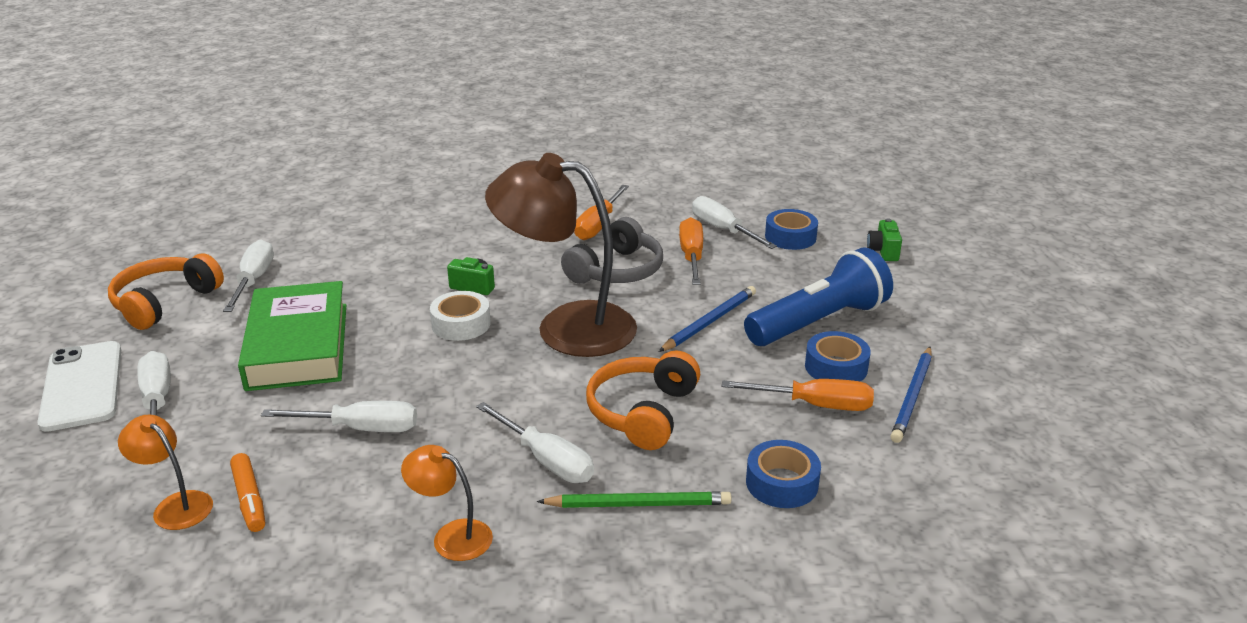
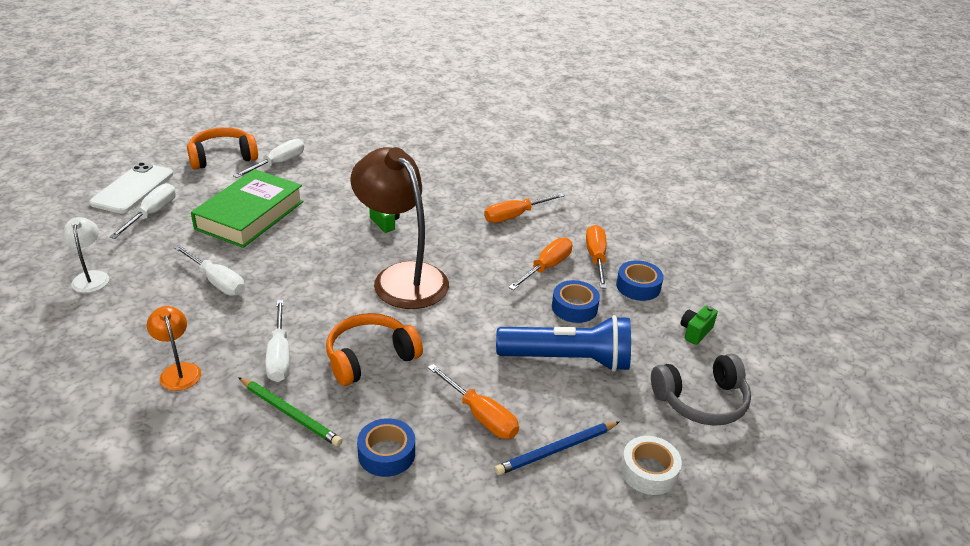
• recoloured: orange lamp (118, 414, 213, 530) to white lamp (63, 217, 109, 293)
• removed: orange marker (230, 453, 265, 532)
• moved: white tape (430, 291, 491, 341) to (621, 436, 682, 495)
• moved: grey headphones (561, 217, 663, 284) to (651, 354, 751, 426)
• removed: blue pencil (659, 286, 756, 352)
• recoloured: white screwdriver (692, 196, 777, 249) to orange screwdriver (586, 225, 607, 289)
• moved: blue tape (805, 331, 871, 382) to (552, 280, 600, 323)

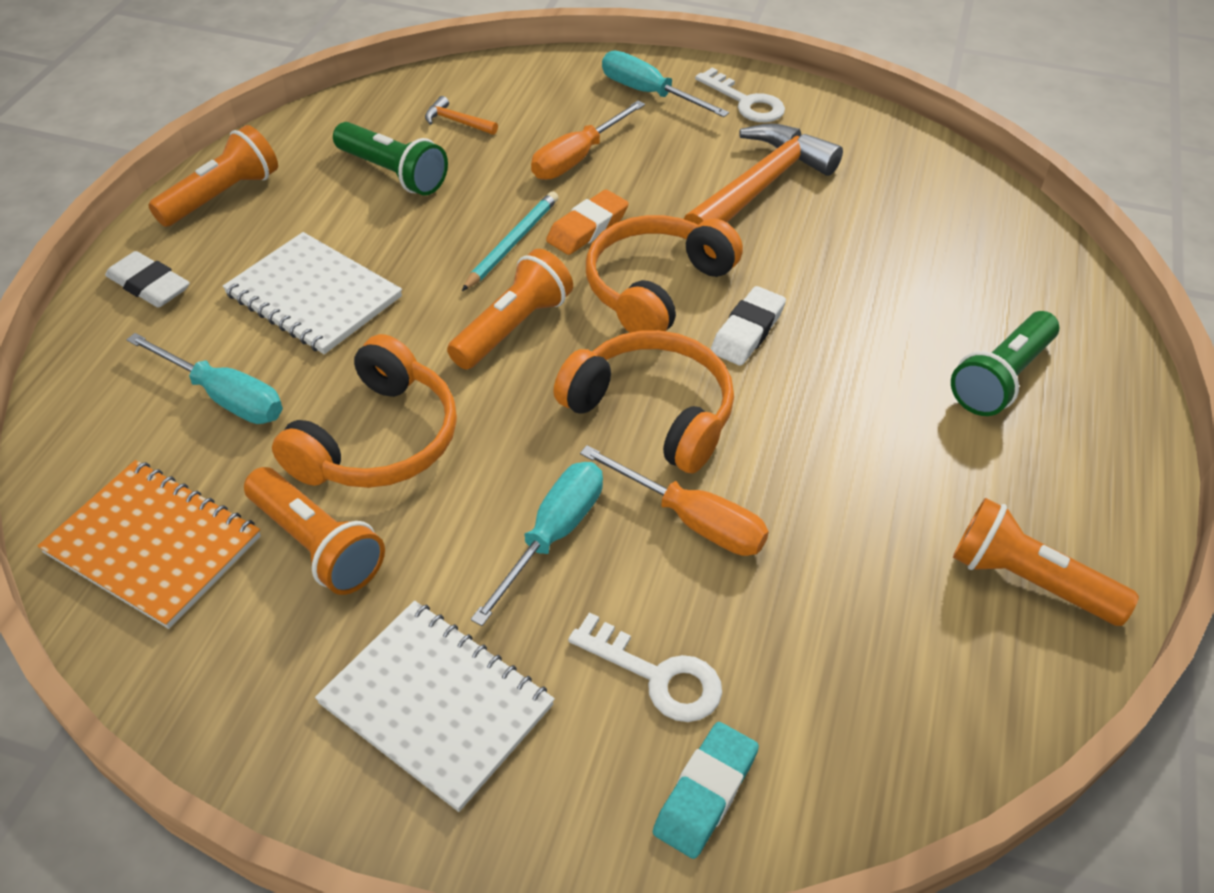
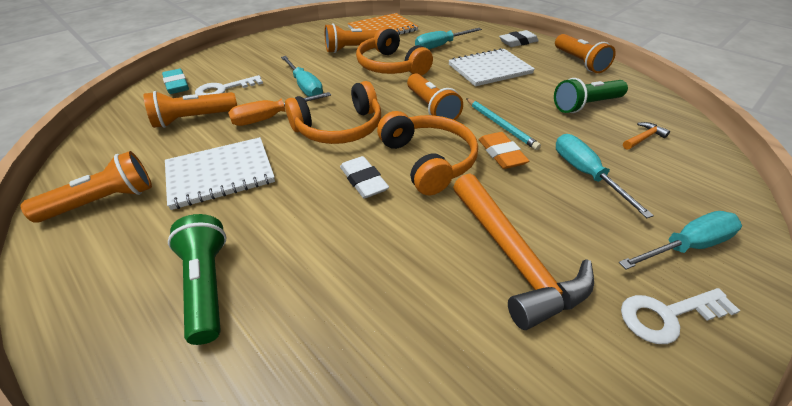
• moved: white notebook (315, 601, 555, 812) to (165, 137, 275, 210)
• recoloured: orange screwdriver (531, 101, 645, 180) to turquoise screwdriver (556, 134, 654, 218)
• added: orange flashlight (143, 91, 237, 128)

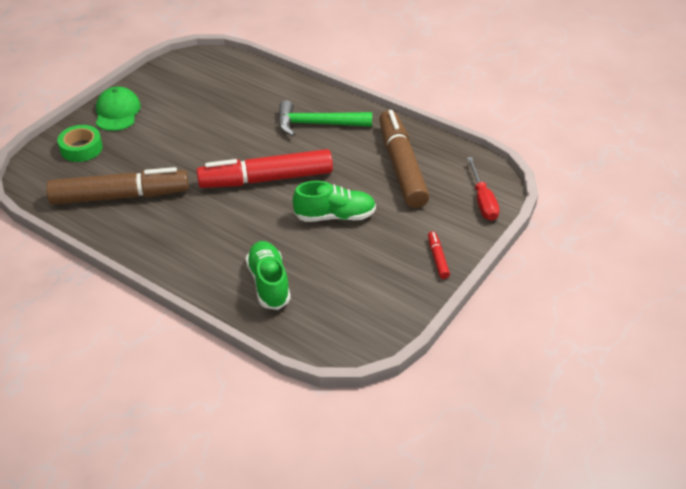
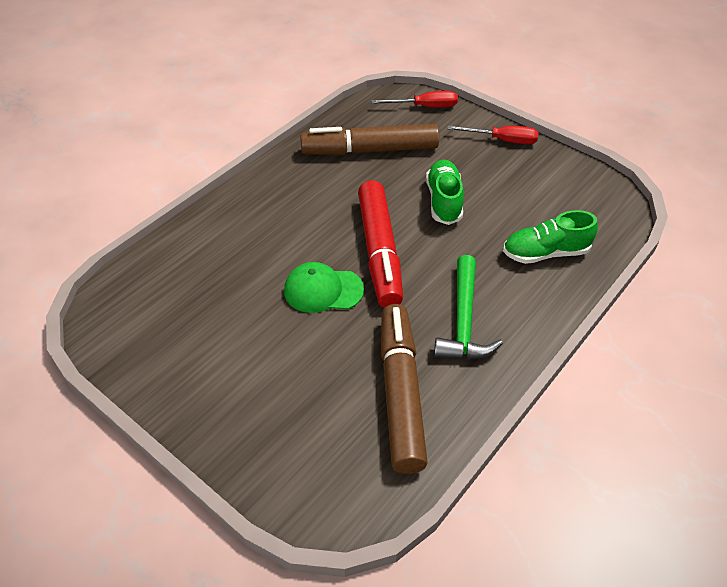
• removed: green tape (57, 125, 103, 162)
• moved: green cap (96, 87, 141, 131) to (284, 262, 364, 313)
• moved: green hammer (278, 100, 372, 136) to (434, 255, 503, 359)
• replaced: red marker (428, 231, 450, 279) to red screwdriver (447, 125, 539, 144)

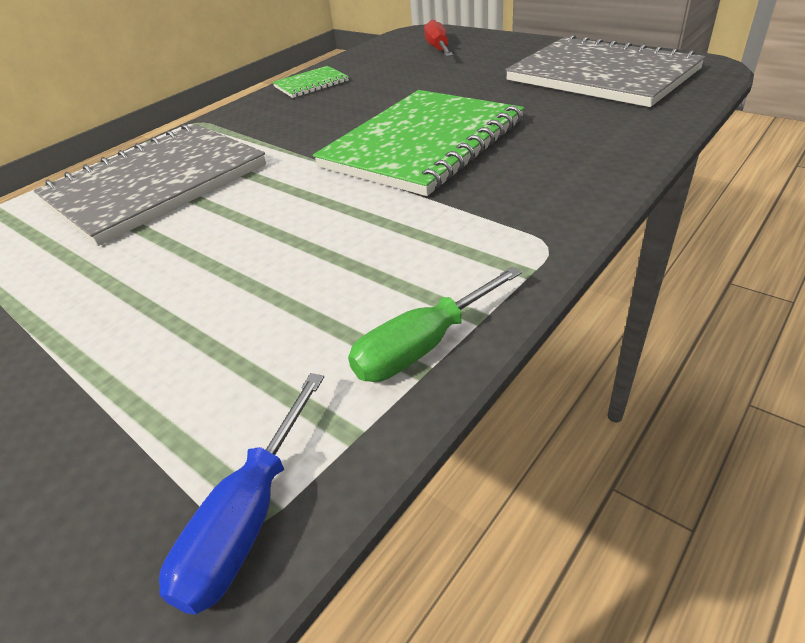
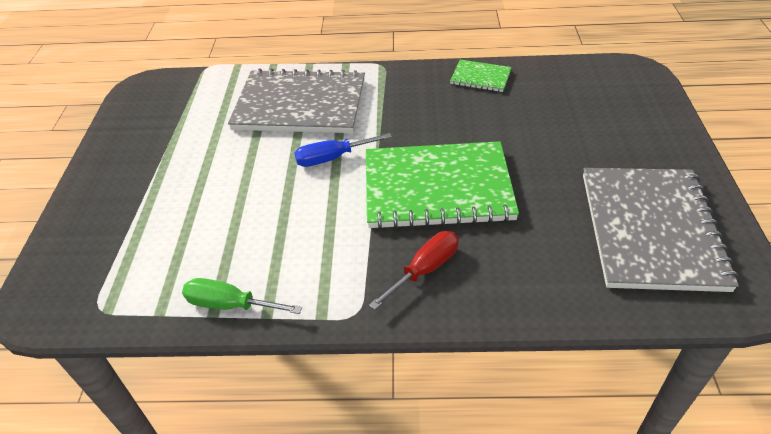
• moved: blue screwdriver (159, 373, 324, 614) to (294, 133, 392, 167)
• moved: red screwdriver (424, 20, 453, 56) to (369, 231, 459, 310)

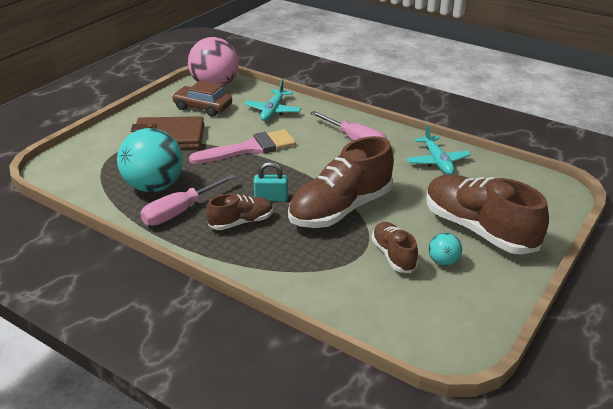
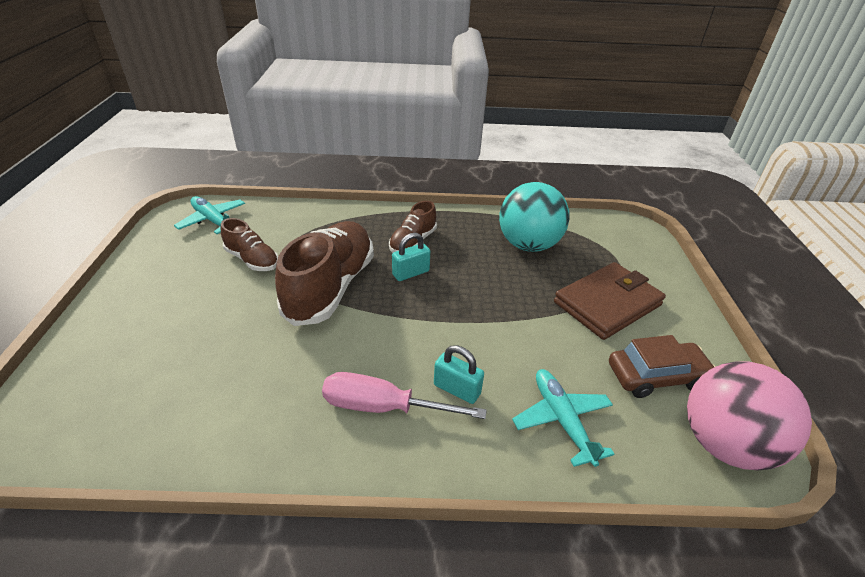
• removed: pink screwdriver (140, 174, 237, 226)
• removed: pink brush (189, 129, 296, 164)
• moved: turquoise plane (407, 125, 471, 175) to (174, 196, 245, 234)
• removed: brown shoe (426, 175, 549, 255)
• removed: turquoise ball (429, 233, 462, 266)
• added: turquoise padlock (434, 345, 484, 404)

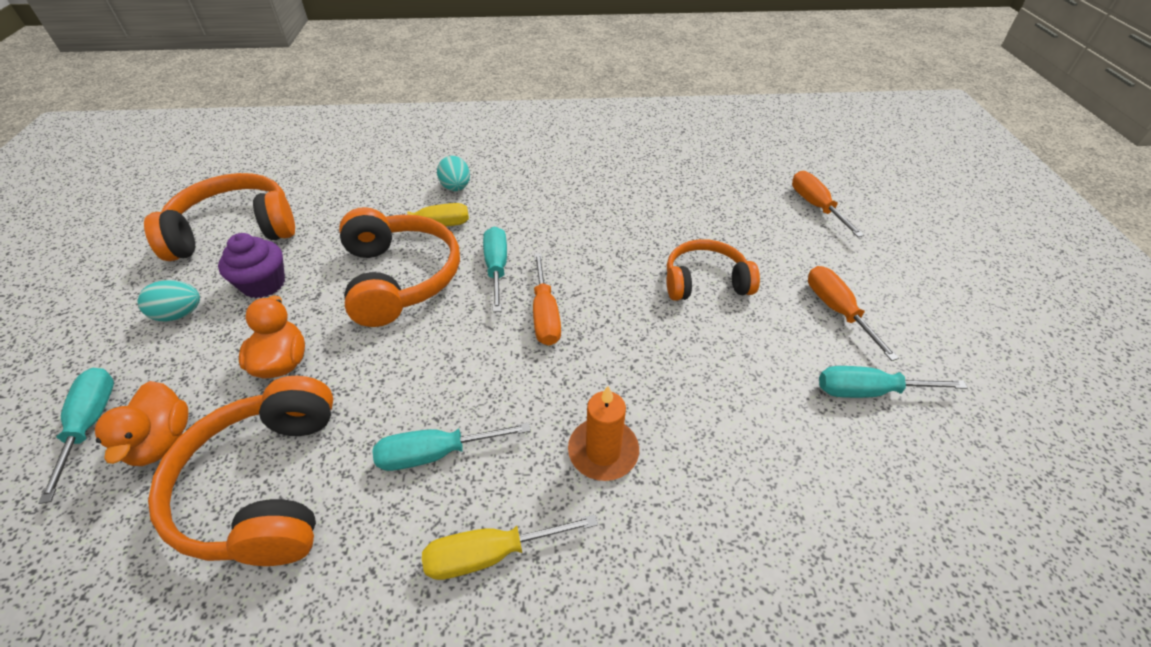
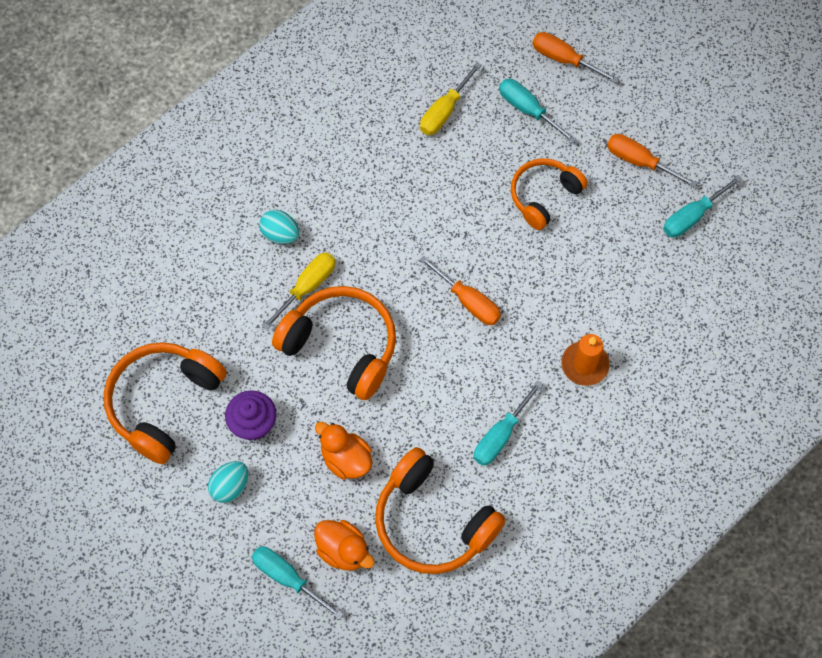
• moved: yellow screwdriver (422, 514, 598, 580) to (420, 62, 482, 135)
• moved: turquoise screwdriver (483, 226, 507, 312) to (499, 79, 577, 143)

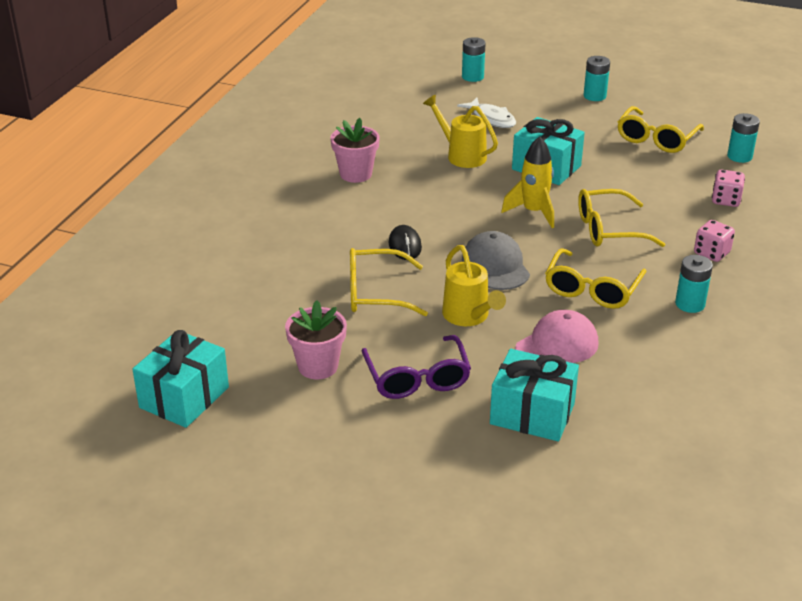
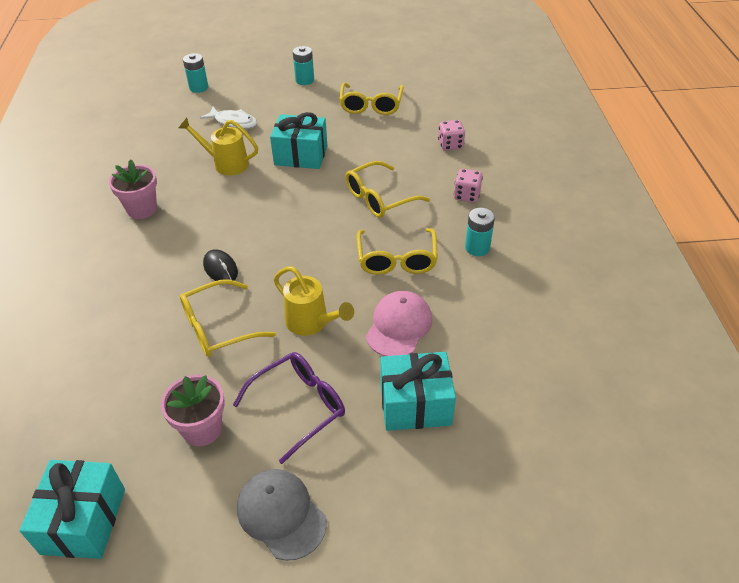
• turned: purple glasses (362, 335, 471, 399) = (233, 352, 345, 464) 90 degrees counterclockwise
• moved: grey cap (462, 231, 530, 290) to (237, 469, 327, 561)
• removed: yellow rocket (501, 136, 554, 228)
• removed: turquoise battery (727, 113, 760, 163)

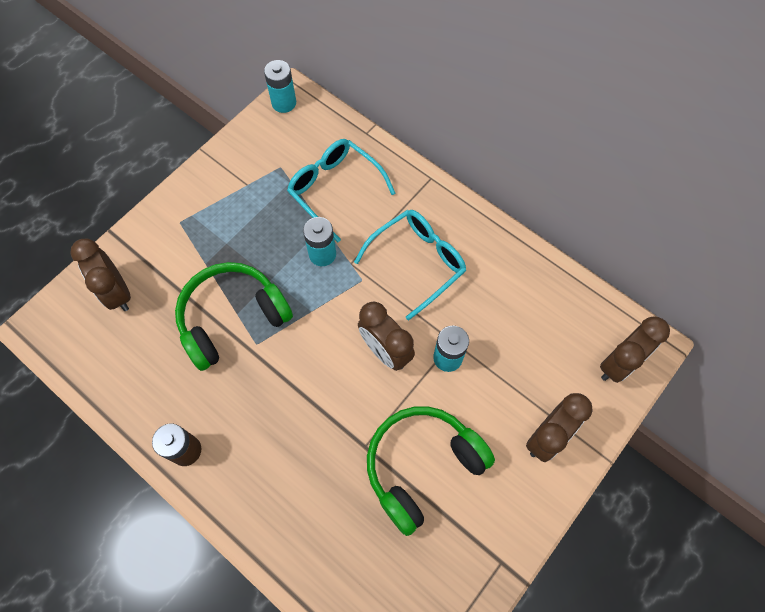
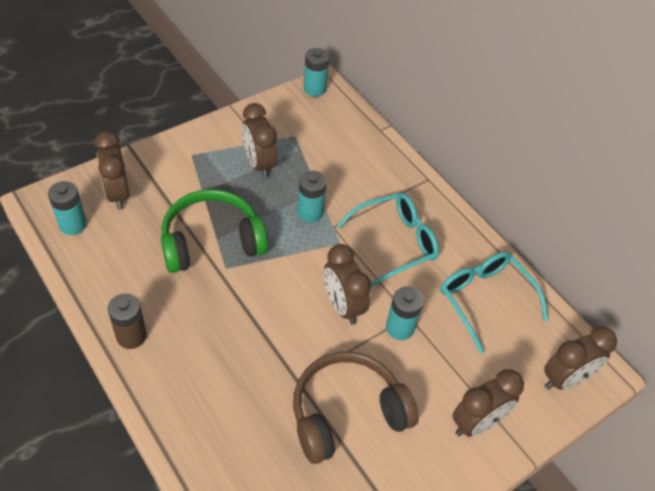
• moved: turquoise glasses (287, 139, 396, 242) to (440, 252, 549, 354)
• recoloured: green headphones (367, 406, 495, 536) to brown headphones (293, 352, 419, 464)
• added: turquoise battery (48, 181, 87, 235)
• added: brown clock (242, 103, 277, 178)

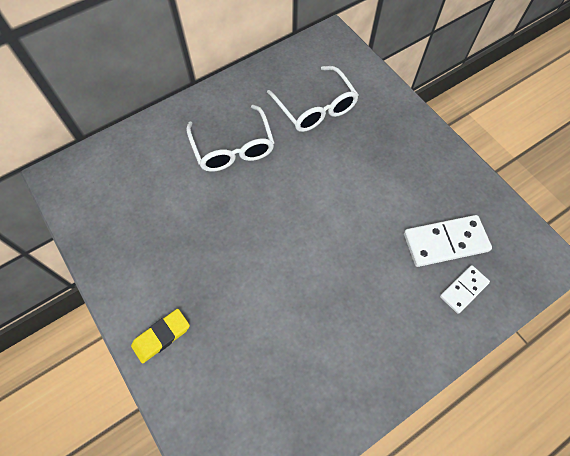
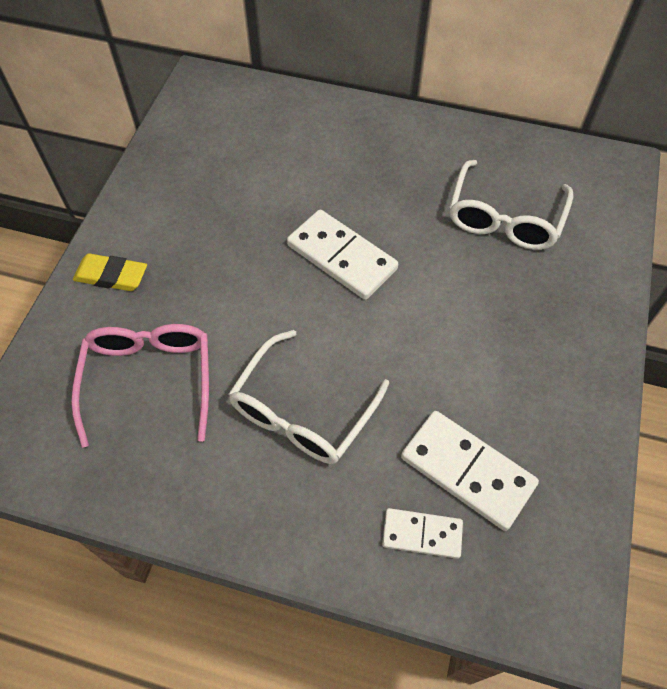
• moved: white glasses (186, 105, 275, 172) to (228, 330, 389, 464)
• added: pink glasses (71, 324, 209, 448)
• added: white domino (287, 209, 398, 300)

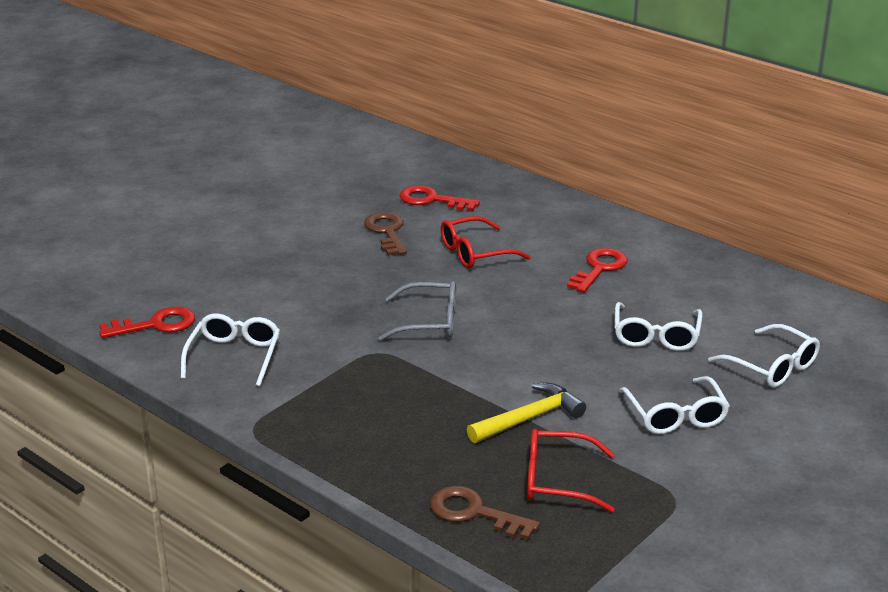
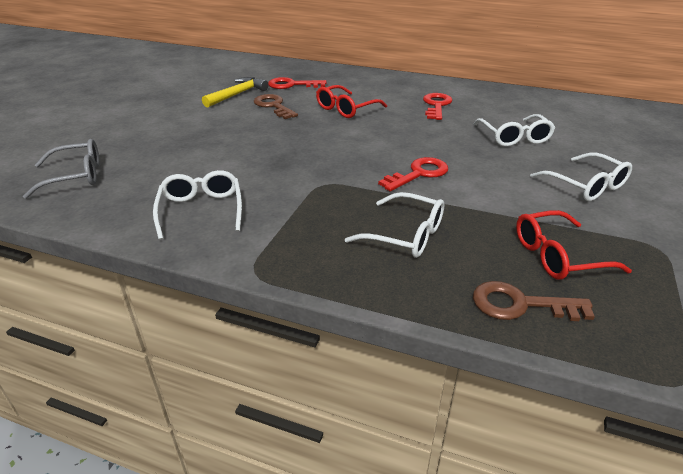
• moved: red key (99, 307, 195, 338) to (378, 157, 448, 191)
• moved: grey glasses (378, 281, 456, 341) to (23, 139, 99, 199)
• moved: yellow hammer (467, 383, 586, 443) to (202, 77, 269, 108)
• moved: white glasses (708, 324, 820, 387) to (345, 192, 444, 258)

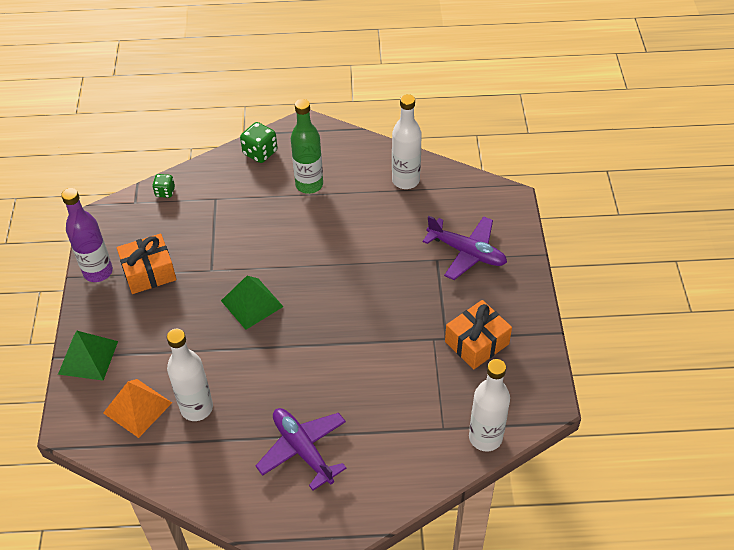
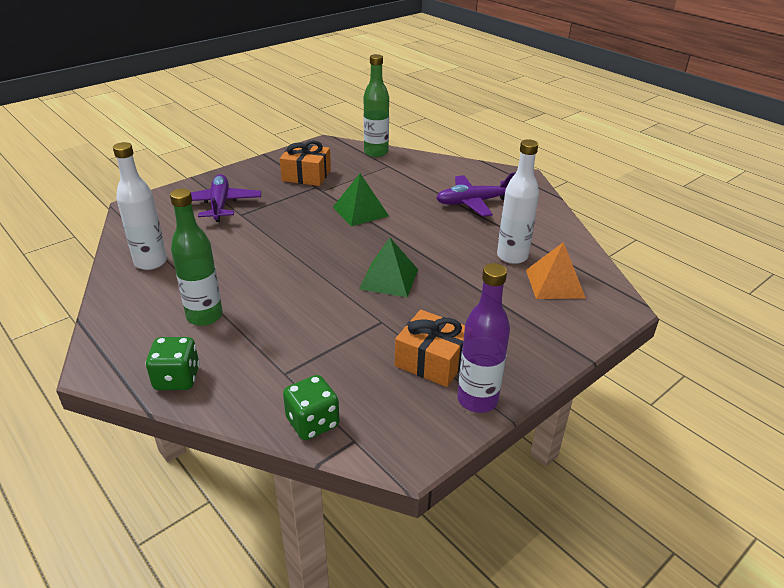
• moved: green pyramid (58, 331, 118, 381) to (333, 173, 389, 226)
• resized: green dice (152, 174, 175, 198) = (283, 375, 340, 440) x1.59
• turned: purple plane (256, 408, 347, 490) = (436, 172, 516, 217) 60 degrees clockwise
• recoloured: white bottle (469, 359, 510, 451) to green bottle (363, 54, 389, 157)

